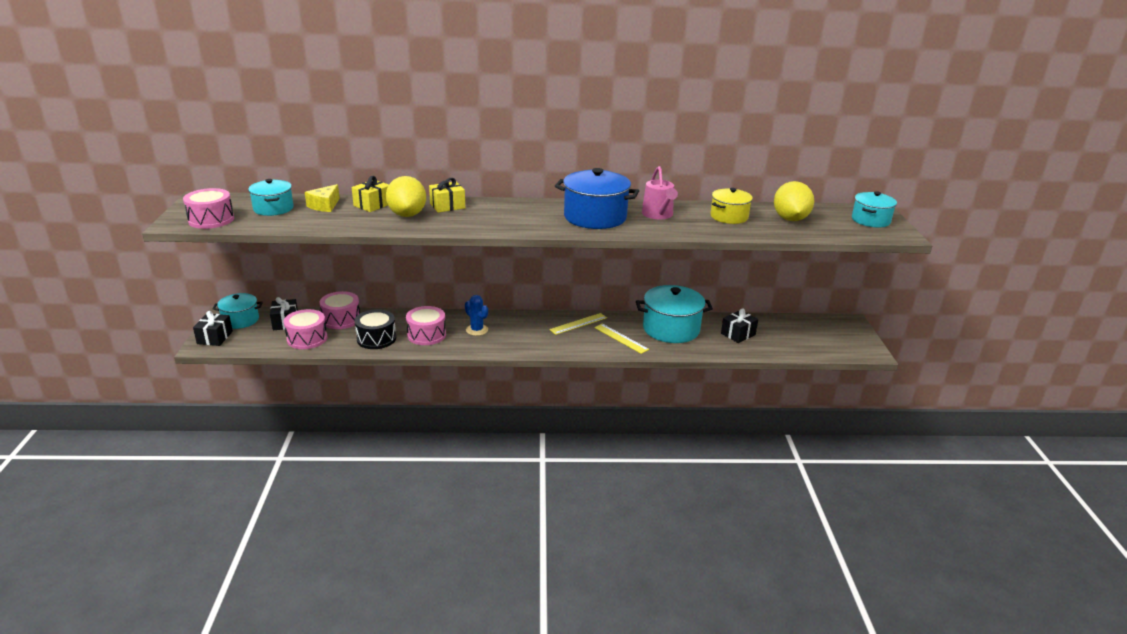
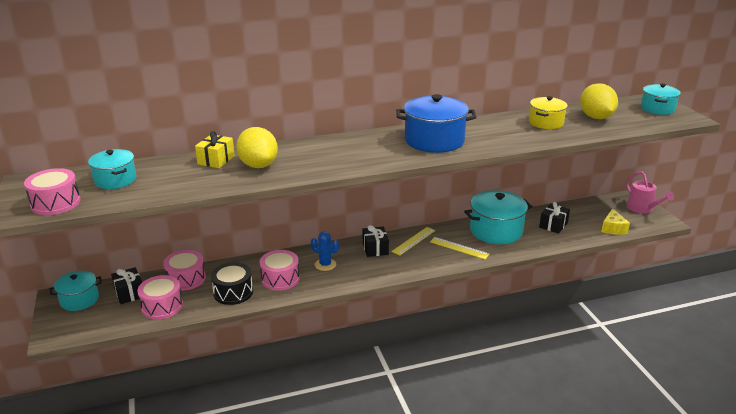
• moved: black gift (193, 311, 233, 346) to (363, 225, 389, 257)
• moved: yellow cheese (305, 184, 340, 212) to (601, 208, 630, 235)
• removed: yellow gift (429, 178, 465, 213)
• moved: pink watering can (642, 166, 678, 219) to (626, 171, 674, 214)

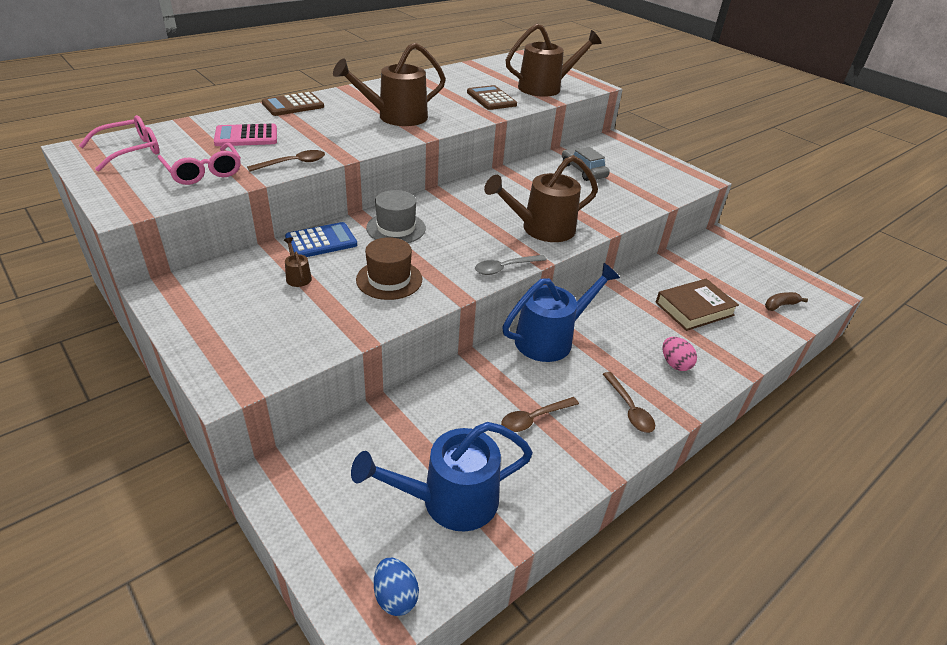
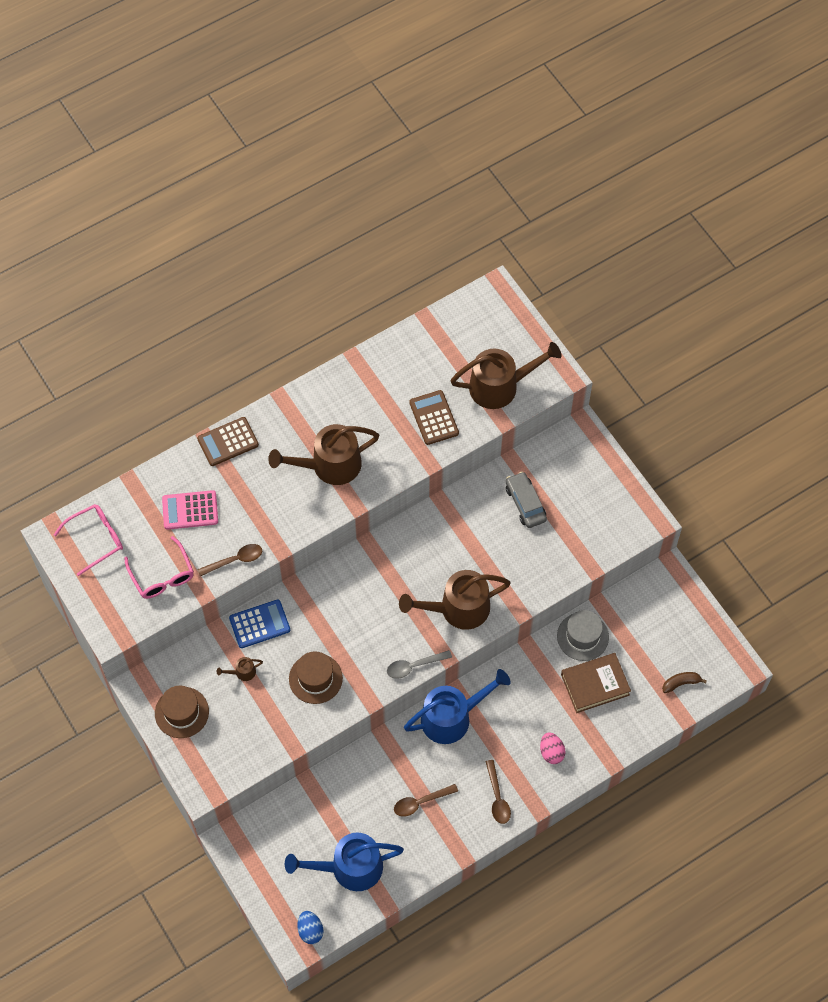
• turned: brown watering can (284, 237, 312, 287) = (217, 657, 263, 681) 90 degrees counterclockwise
• moved: grey hat (366, 190, 426, 243) to (557, 610, 609, 661)
• added: brown hat (155, 686, 209, 738)

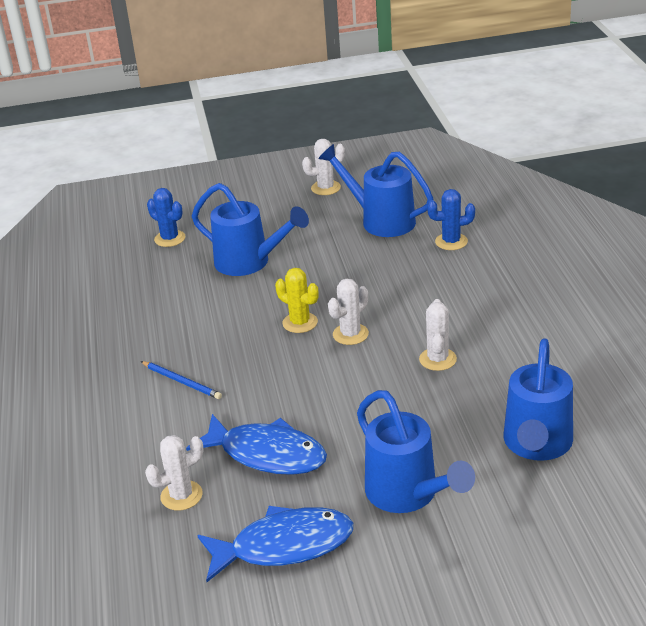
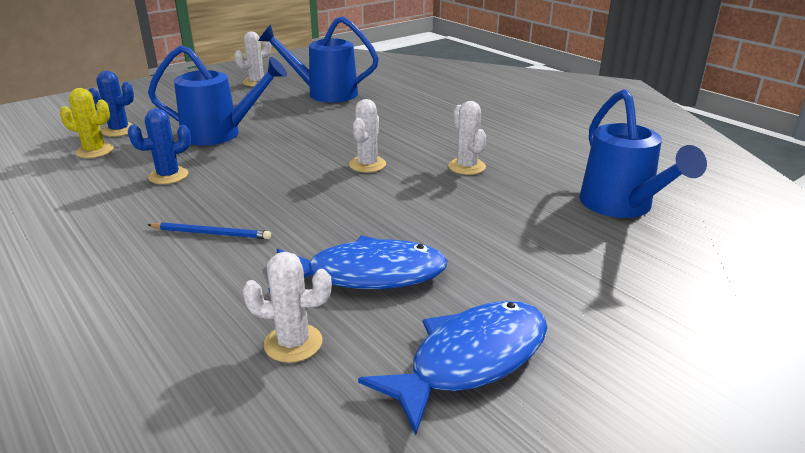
• turned: white cactus (145, 435, 203, 511) = (243, 252, 332, 363) 60 degrees clockwise
• moved: yellow cactus (275, 268, 318, 333) to (60, 88, 114, 158)
• removed: blue watering can (357, 390, 475, 513)
• moved: blue cactus (427, 189, 475, 250) to (128, 108, 191, 184)

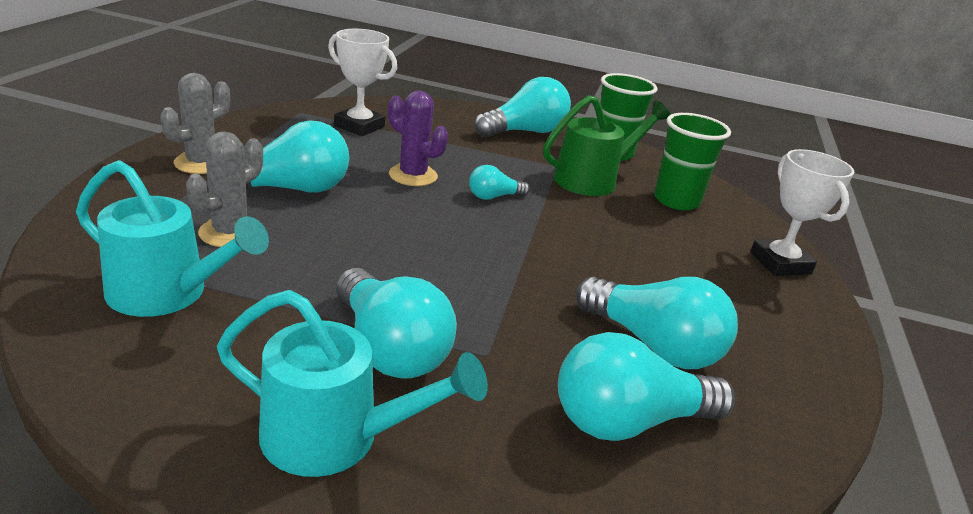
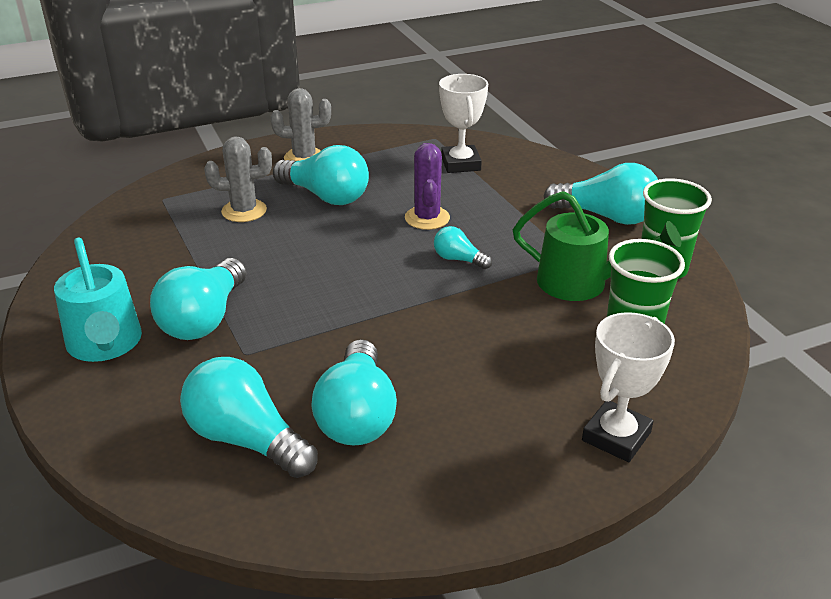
• removed: turquoise watering can (76, 160, 269, 317)

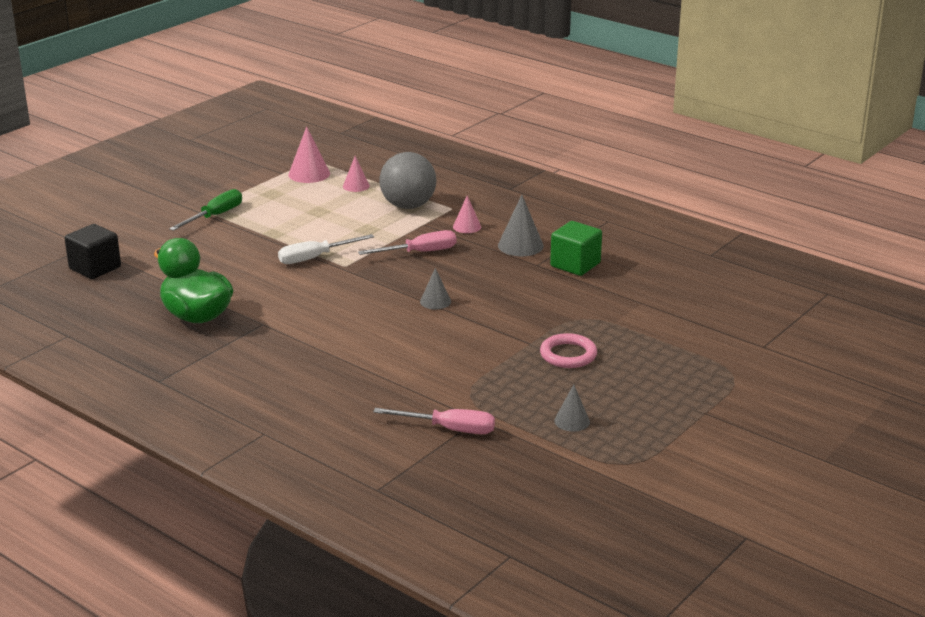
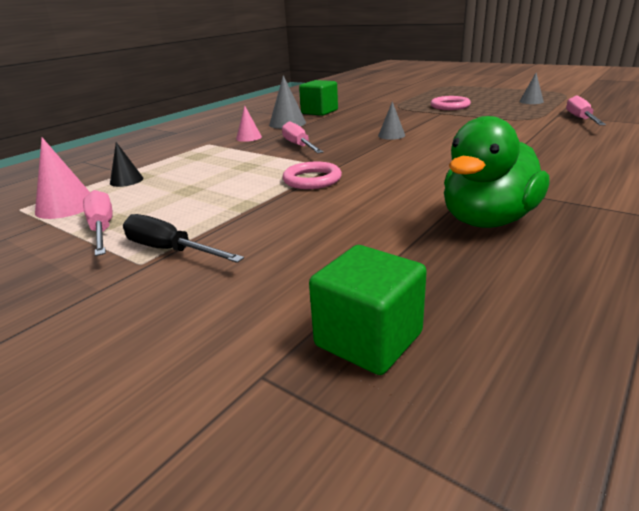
• recoloured: black cube (65, 224, 121, 279) to green cube (309, 245, 427, 375)
• recoloured: green screwdriver (169, 189, 242, 231) to black screwdriver (123, 214, 244, 263)
• replaced: white screwdriver (278, 234, 374, 264) to pink ring (283, 161, 342, 189)
• recoloured: pink cone (343, 156, 370, 192) to black cone (110, 142, 143, 187)
• removed: grey ball (379, 152, 436, 209)
• added: pink screwdriver (83, 190, 113, 256)

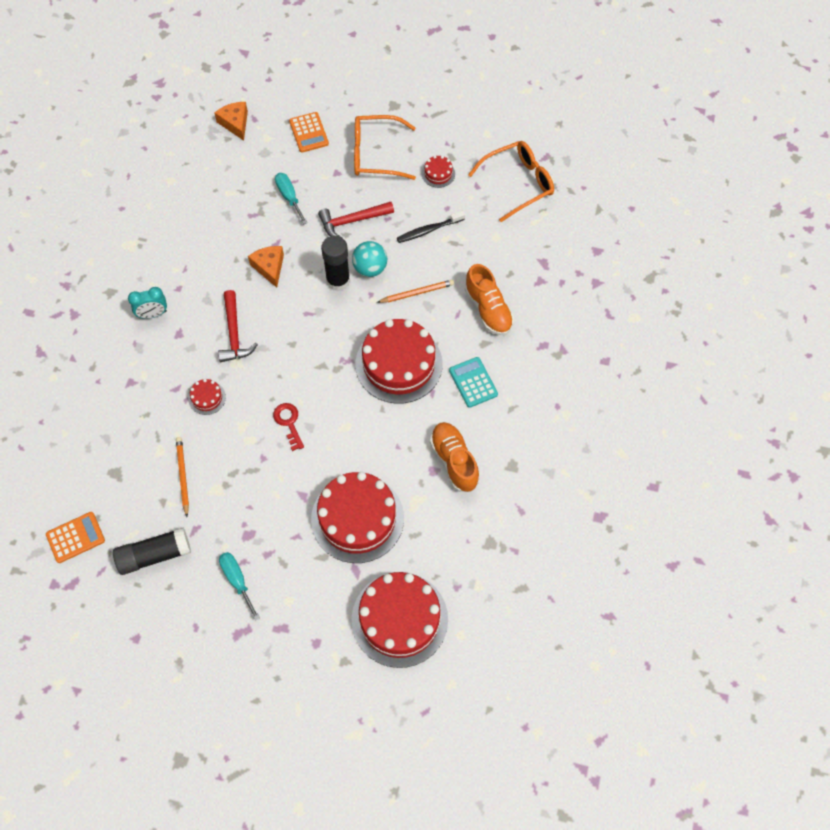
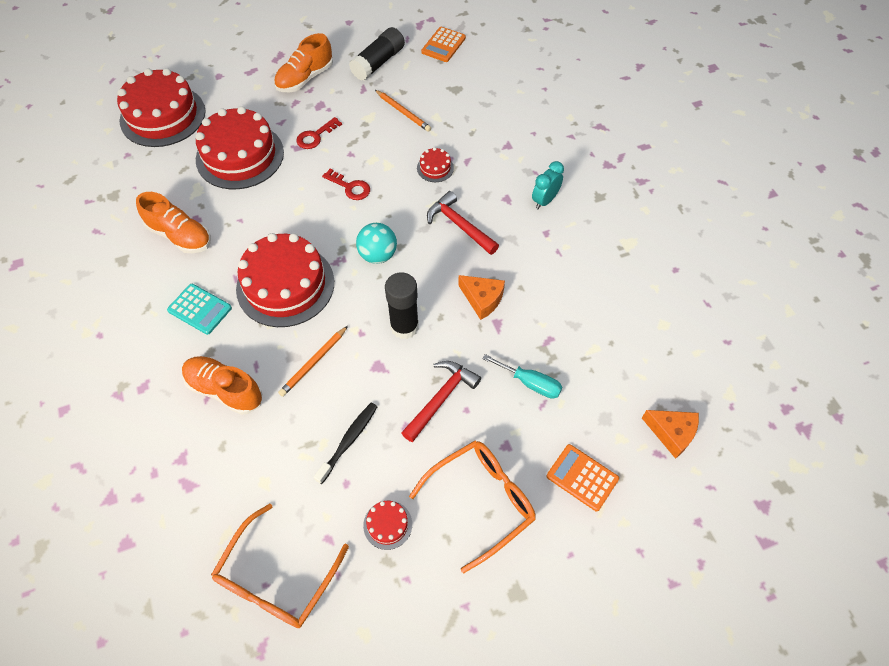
• replaced: turquoise screwdriver (219, 552, 260, 621) to orange shoe (274, 33, 333, 92)
• moved: turquoise ball (352, 241, 387, 277) to (356, 223, 397, 264)
• added: red key (296, 117, 342, 149)

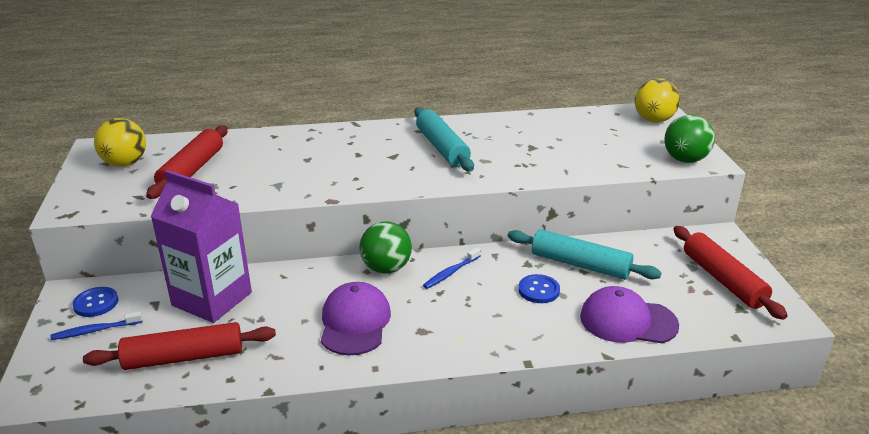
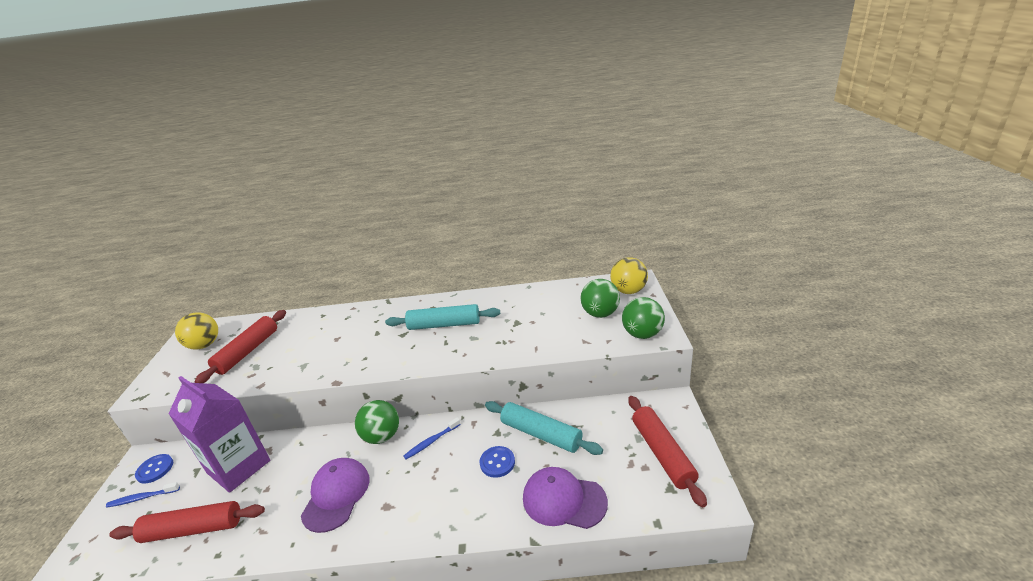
• turned: turquoise rolling pin (414, 107, 474, 171) = (385, 304, 500, 330) 75 degrees counterclockwise
• added: green ball (581, 279, 620, 318)

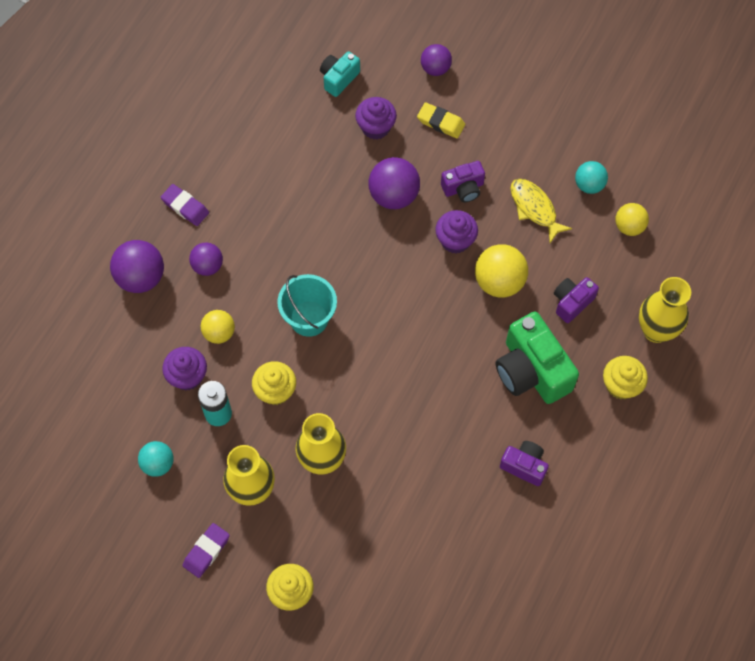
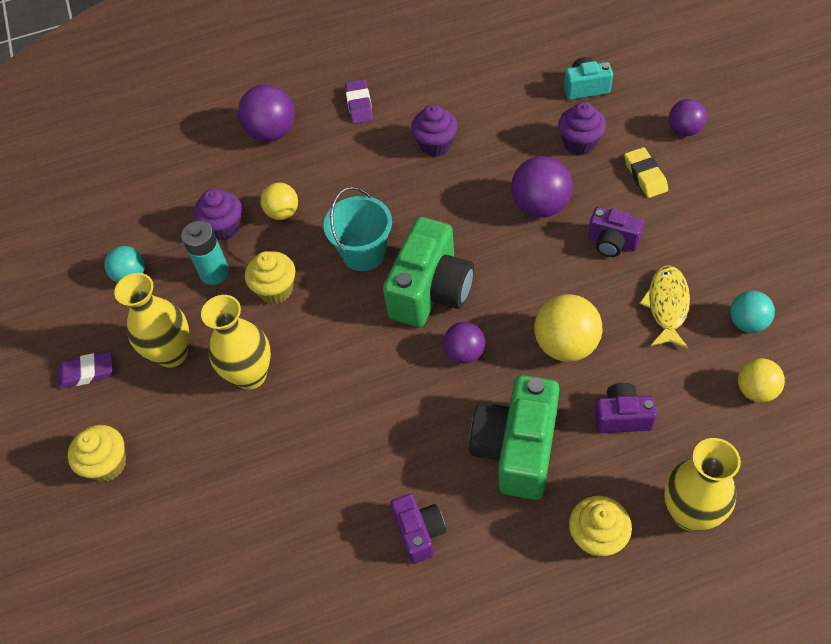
• moved: purple ball (189, 242, 223, 276) to (443, 322, 485, 364)
• moved: purple cupcake (435, 210, 478, 253) to (411, 104, 458, 157)
• added: green camera (383, 217, 474, 327)

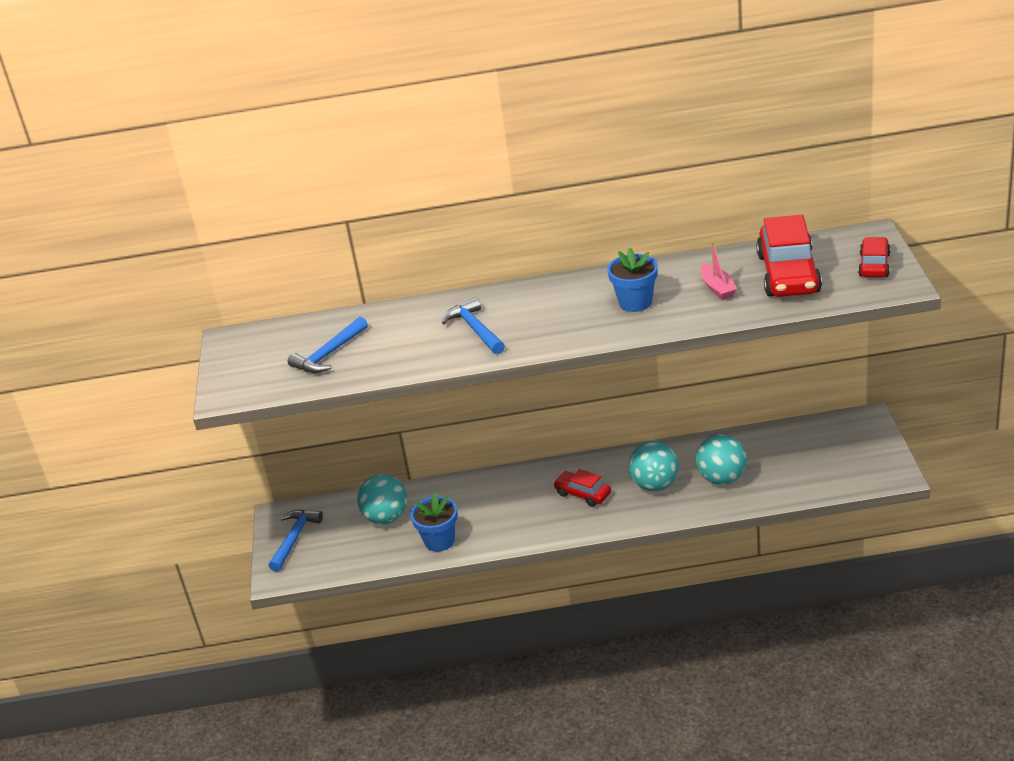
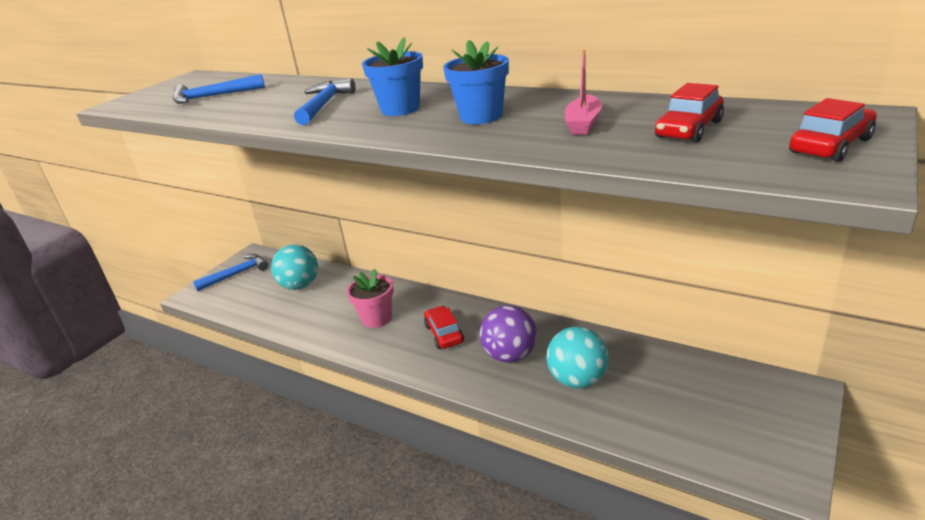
• moved: blue flower pot (411, 492, 458, 552) to (362, 37, 423, 116)
• recoloured: turquoise ball (629, 441, 679, 491) to purple ball (480, 305, 537, 363)
• resized: red car (756, 215, 822, 297) = (655, 83, 724, 142) x0.54
• added: pink flower pot (347, 269, 394, 328)

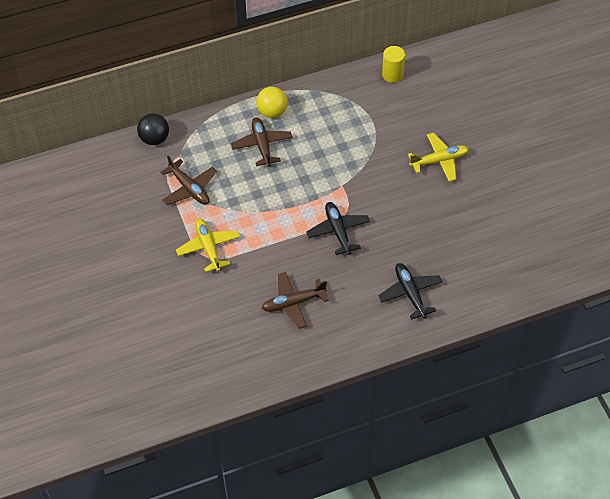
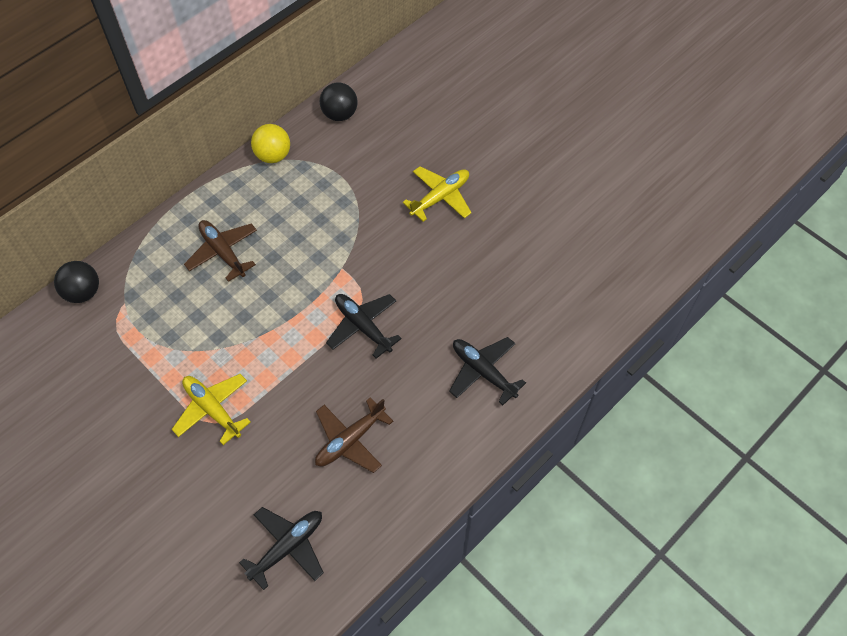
• removed: brown plane (161, 156, 217, 205)
• moved: yellow ball (256, 87, 287, 118) to (251, 124, 290, 163)
• replaced: yellow cylinder (382, 46, 405, 83) to black ball (320, 83, 358, 121)
• added: black plane (239, 507, 324, 590)

